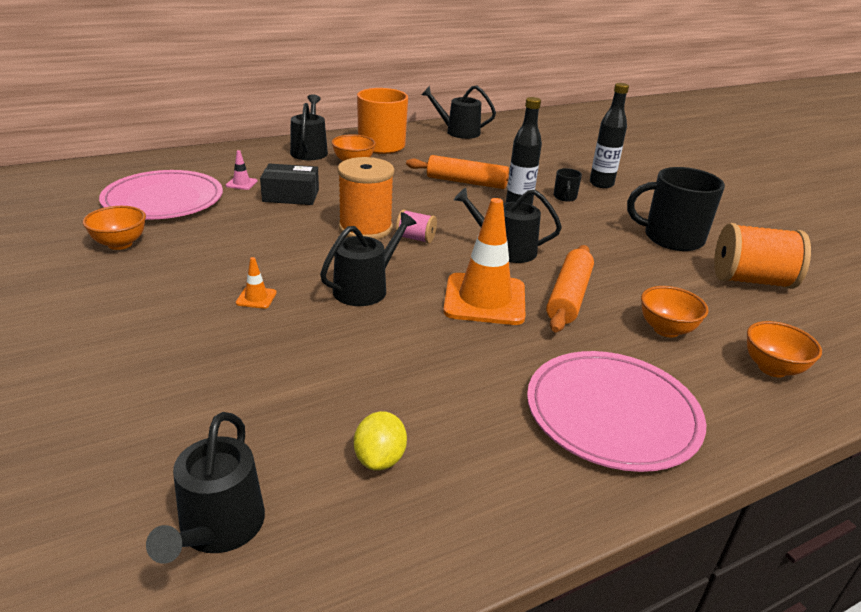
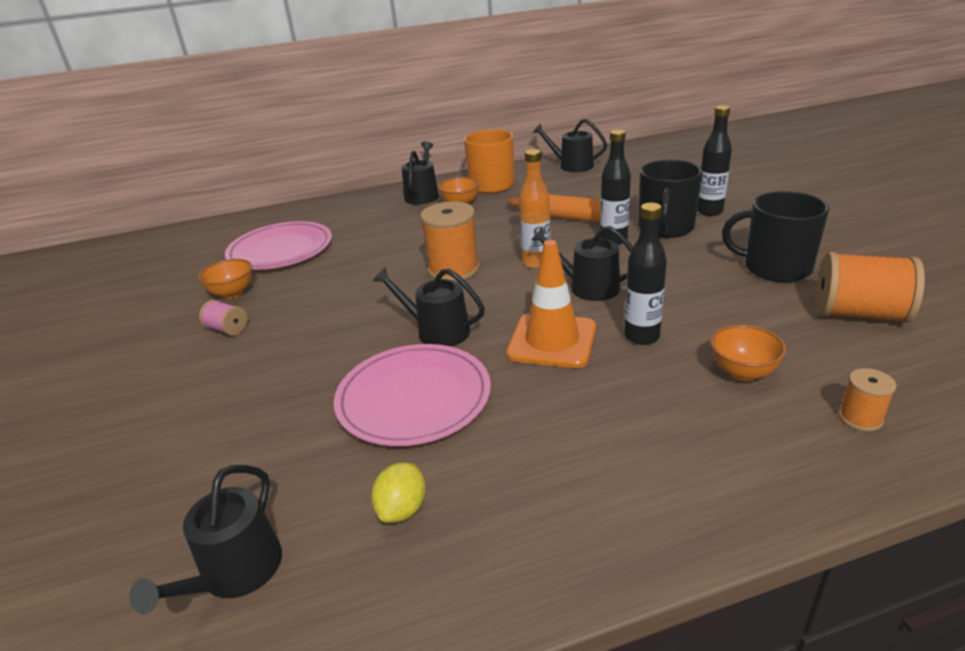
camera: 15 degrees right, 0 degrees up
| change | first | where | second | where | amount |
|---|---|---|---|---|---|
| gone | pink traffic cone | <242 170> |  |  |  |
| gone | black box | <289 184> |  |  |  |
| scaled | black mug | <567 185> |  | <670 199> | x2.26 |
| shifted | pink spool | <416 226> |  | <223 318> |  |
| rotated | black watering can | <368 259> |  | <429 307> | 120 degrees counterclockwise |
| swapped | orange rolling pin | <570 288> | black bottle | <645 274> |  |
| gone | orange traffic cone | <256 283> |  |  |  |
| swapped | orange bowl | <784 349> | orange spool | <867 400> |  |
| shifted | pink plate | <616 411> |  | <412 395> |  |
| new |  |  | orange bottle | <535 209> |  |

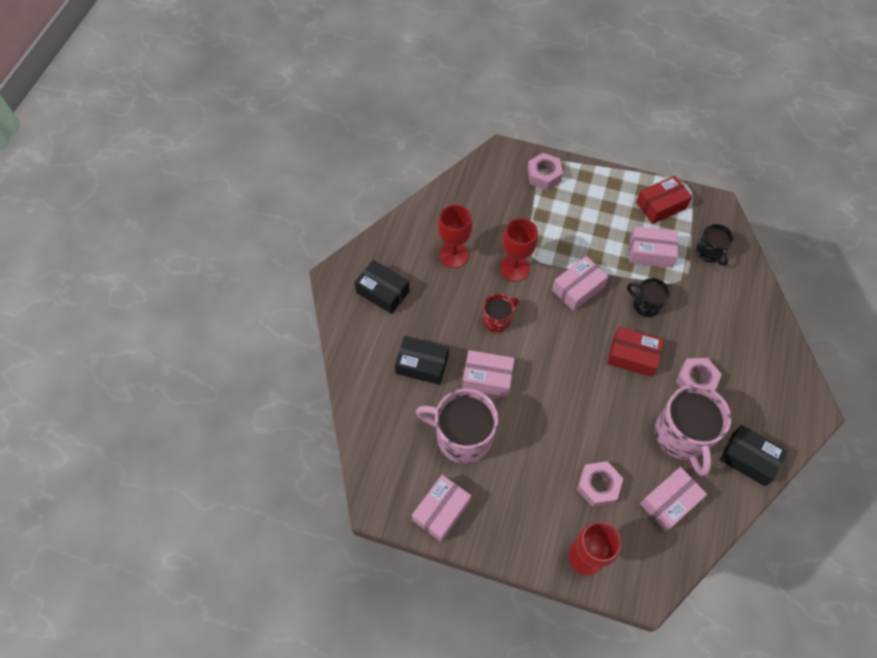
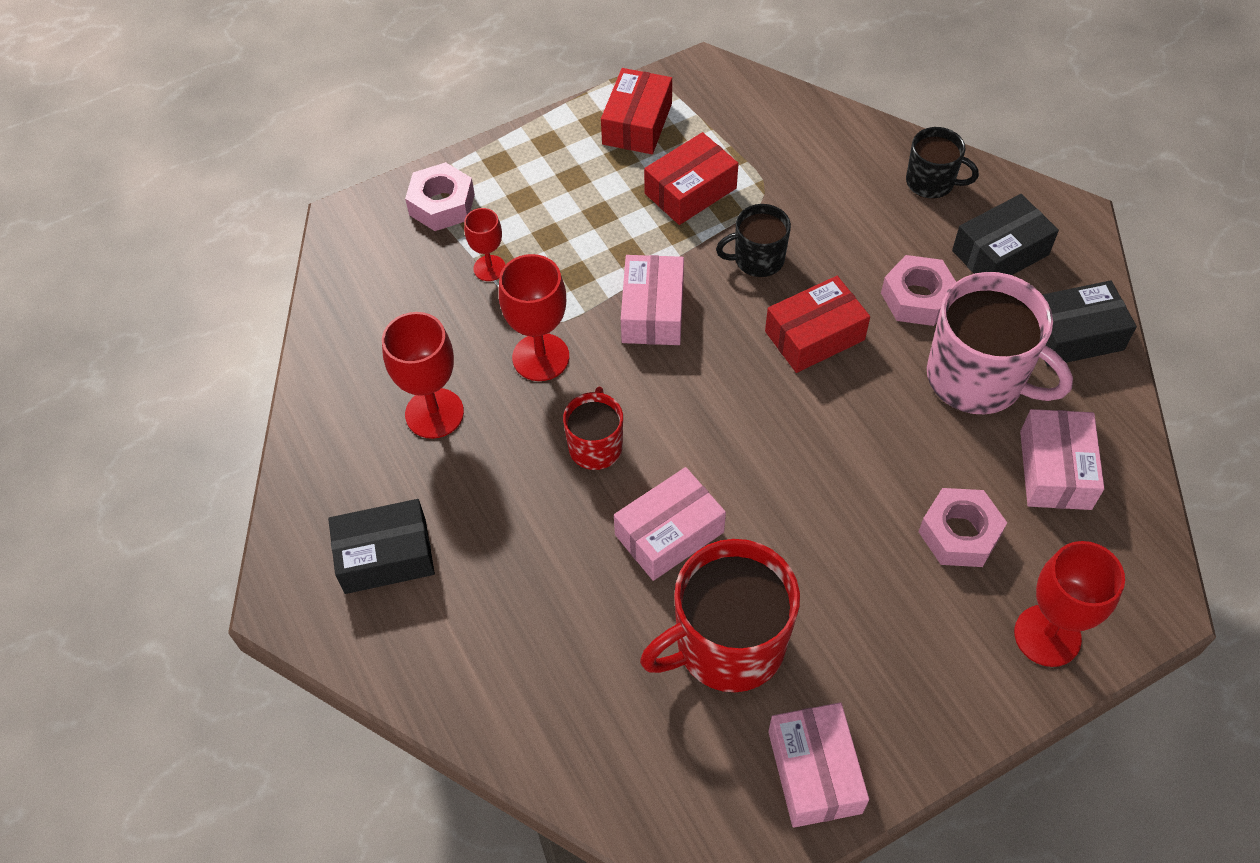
camera: 45 degrees left, 5 degrees down
| change | first | where | second | where | amount |
|---|---|---|---|---|---|
| shifted | black mug | <715 245> |  | <942 163> |  |
| repainted | pink box | <653 247> | red box | <691 178> |  |
| shifted | black box | <422 360> |  | <1005 234> |  |
| repainted | pink mug | <457 426> | red mug | <720 615> |  |
| new |  |  | red goblet | <485 244> |  |

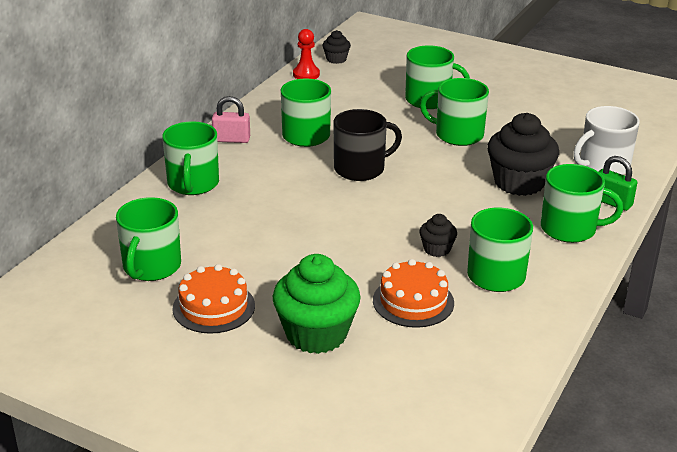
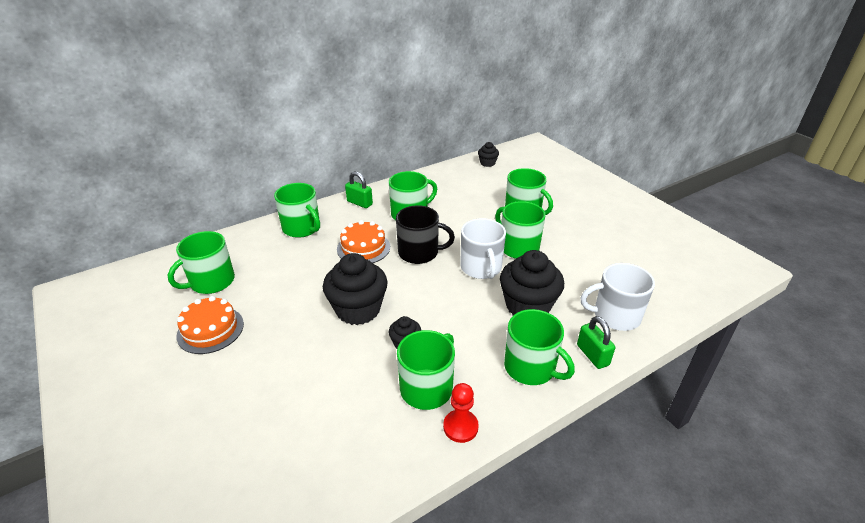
camera: 30 degrees right, 5 degrees up
| change | first | where | second | where | amount |
|---|---|---|---|---|---|
| shifted | red pawn | <306 54> |  | <461 413> |  |
| repainted | pink padlock | <231 119> | green padlock | <359 189> |  |
| rotated | green mug | <190 158> |  | <297 210> | 75 degrees counterclockwise |
| gone | green cupcake | <317 304> |  |  |  |
| shifted | orange cake | <413 293> |  | <363 241> |  |
| new |  |  | white mug | <483 248> |  |
| new |  |  | black cupcake | <355 289> |  |

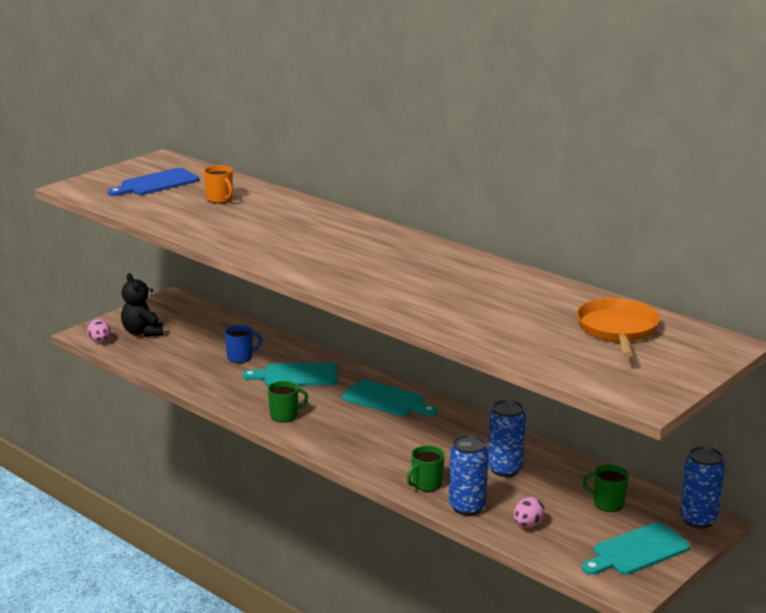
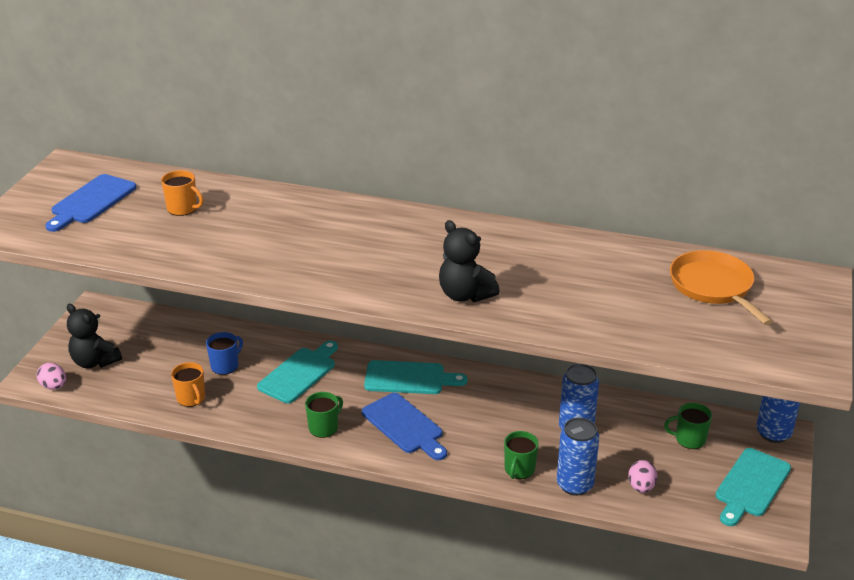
camera: 25 degrees left, 10 degrees up
| change | first | where | second | where | amount |
|---|---|---|---|---|---|
| rotated | turquoise cutting board | <289 374> |  | <297 372> | 150 degrees clockwise |
| new |  |  | black teddy bear | <469 261> |  |
| new |  |  | orange mug | <188 384> |  |
| new |  |  | blue cutting board | <404 426> |  |

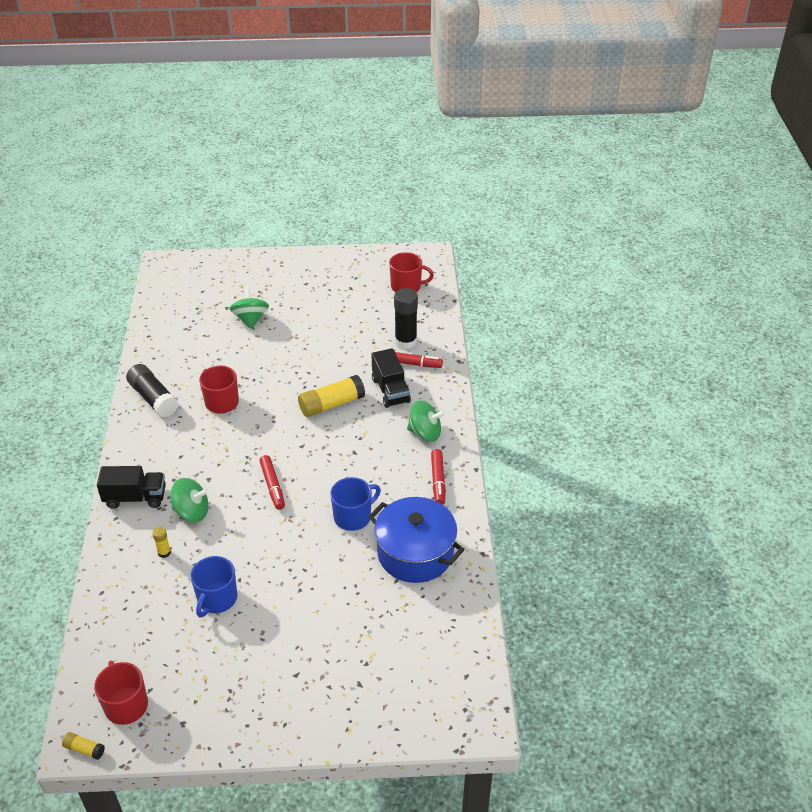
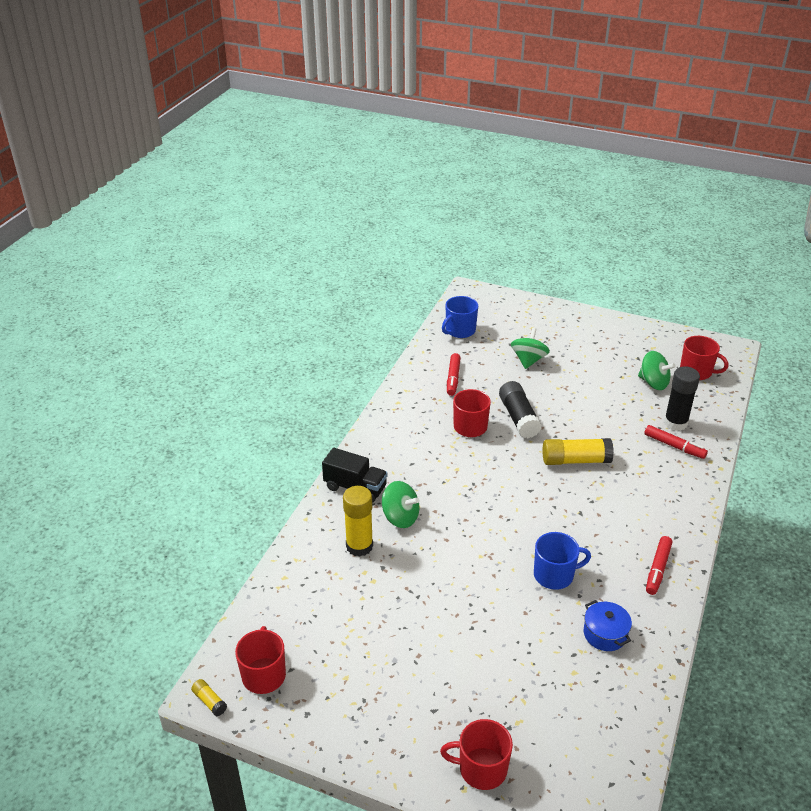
camera: 25 degrees right, 5 degrees down
| change | first | where | second | where | amount |
|---|---|---|---|---|---|
| gone | black truck | <391 378> |  |  |  |
| shifted | black glue stick | <152 391> |  | <520 409> |  |
| shifted | green spinning top | <426 421> |  | <657 370> |  |
| shifted | red marker | <272 482> |  | <454 374> |  |
| scaled | blue pot | <416 540> |  | <608 625> | x0.52 |
| scaled | yellow glue stick | <161 542> |  | <358 521> | x2.10 |
| shifted | blue mug | <213 586> |  | <460 317> |  |
| new |  |  | red mug | <476 754> |  |

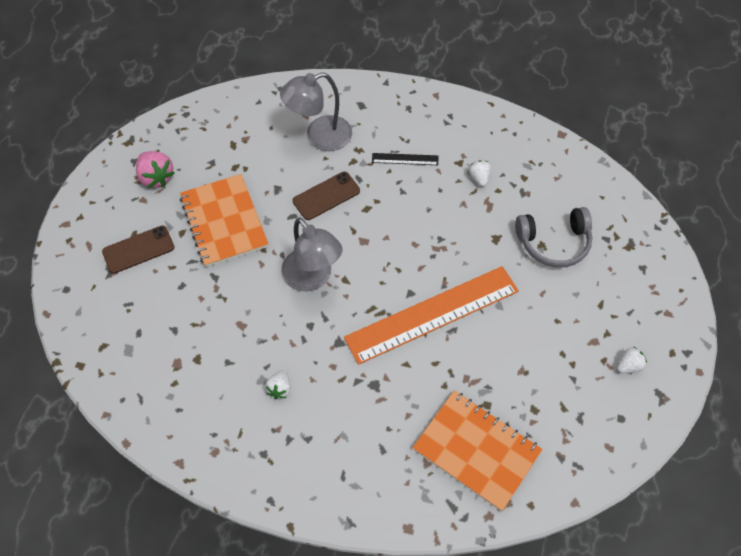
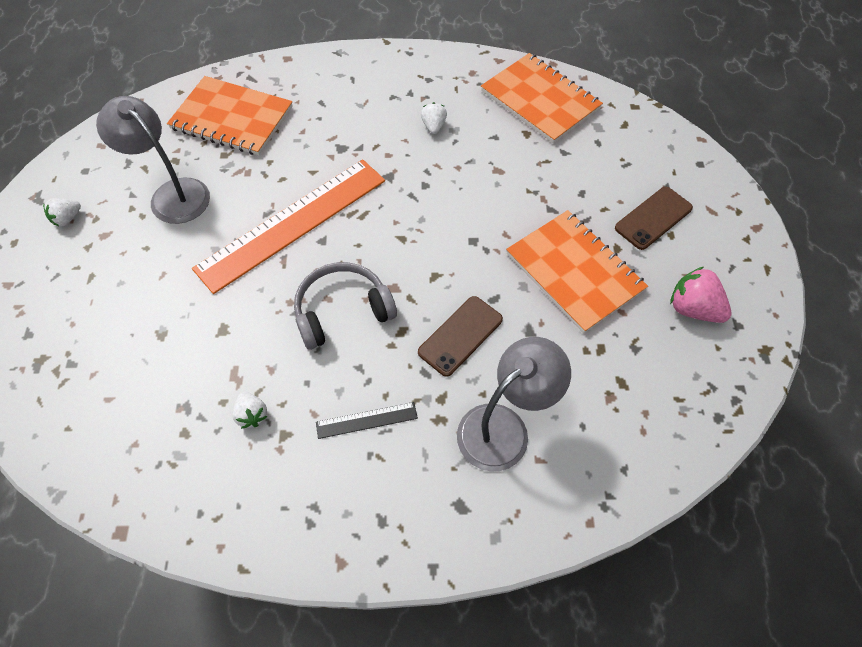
camera: 165 degrees right, 0 degrees up
| change | first | where | second | where | amount |
|---|---|---|---|---|---|
| shifted | grey headphones | <553 237> |  | <345 306> |  |
| shifted | grey lamp | <311 254> |  | <153 160> |  |
| new |  |  | orange notebook | <542 98> |  |

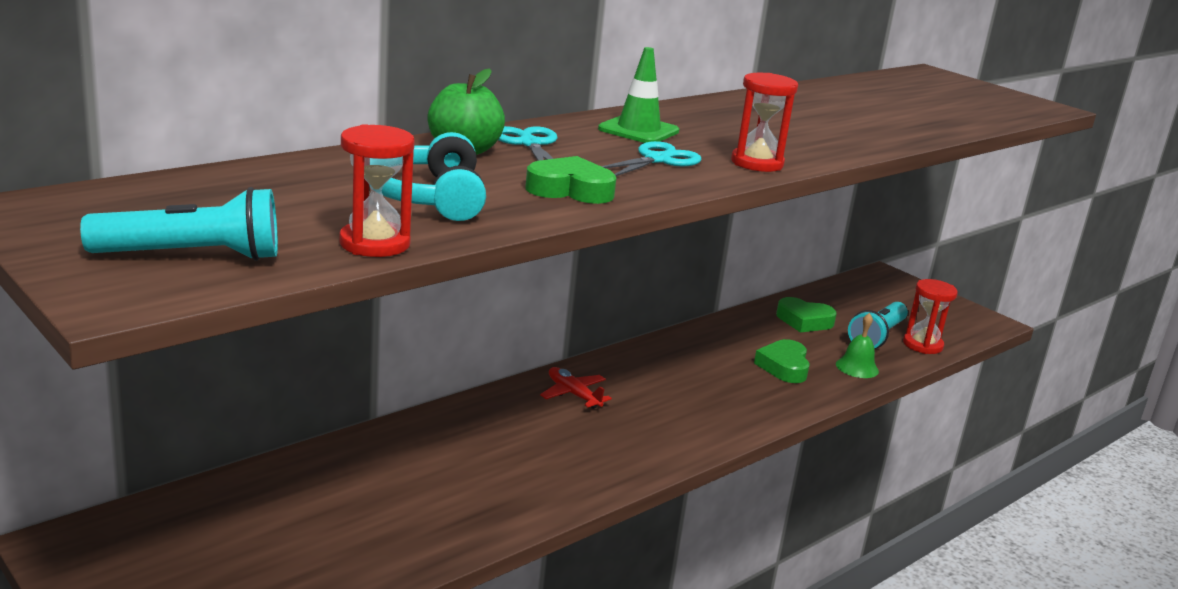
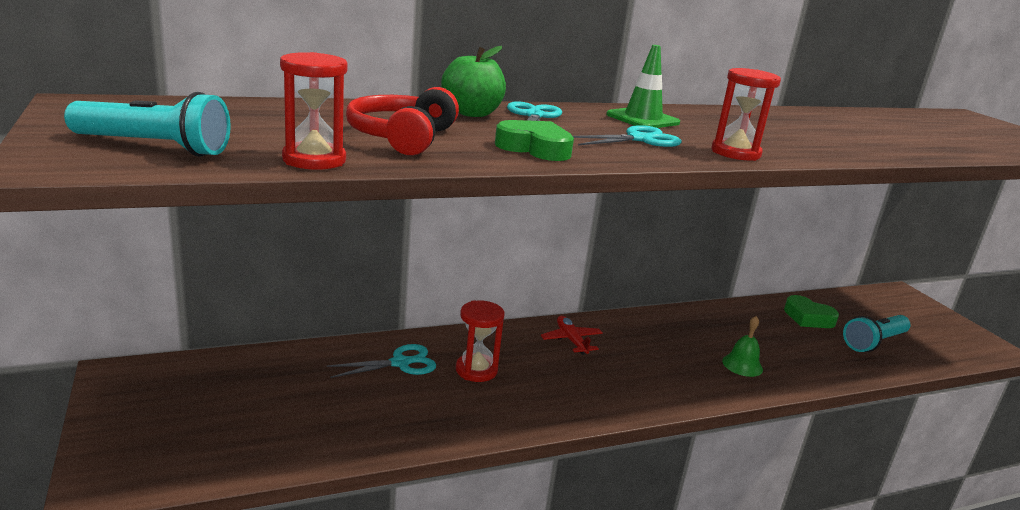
camera: 20 degrees right, 0 degrees up
| change | first | where | second | where | amount |
|---|---|---|---|---|---|
| repainted | turquoise headphones | <427 176> | red headphones | <402 121> |  |
| shifted | red hourglass | <930 316> |  | <480 341> |  |
| shifted | green bell | <857 345> |  | <742 346> |  |
| gone | green heart | <782 361> |  |  |  |
| new |  |  | turquoise scissors | <381 361> |  |

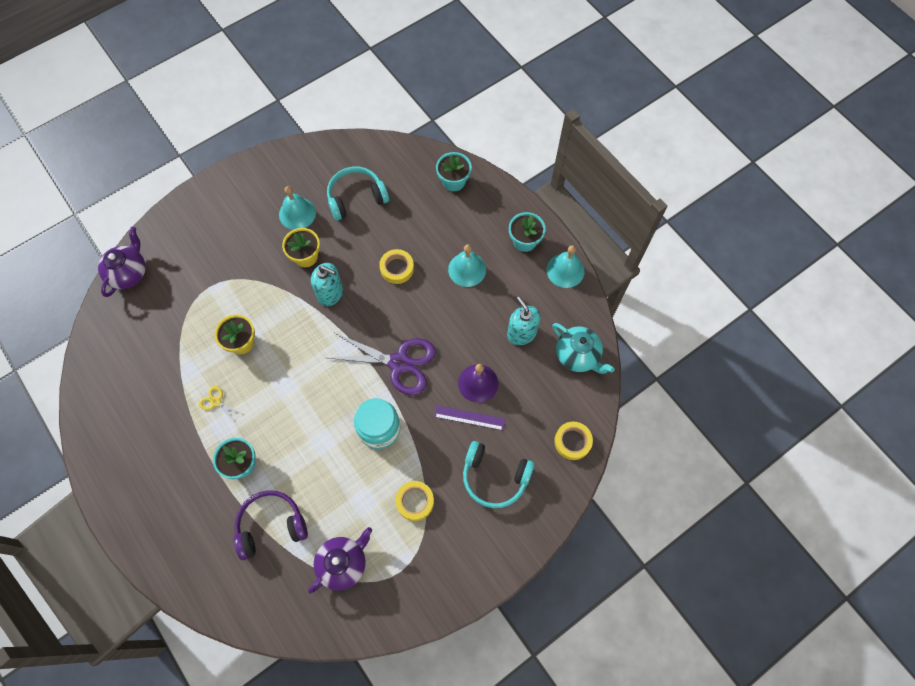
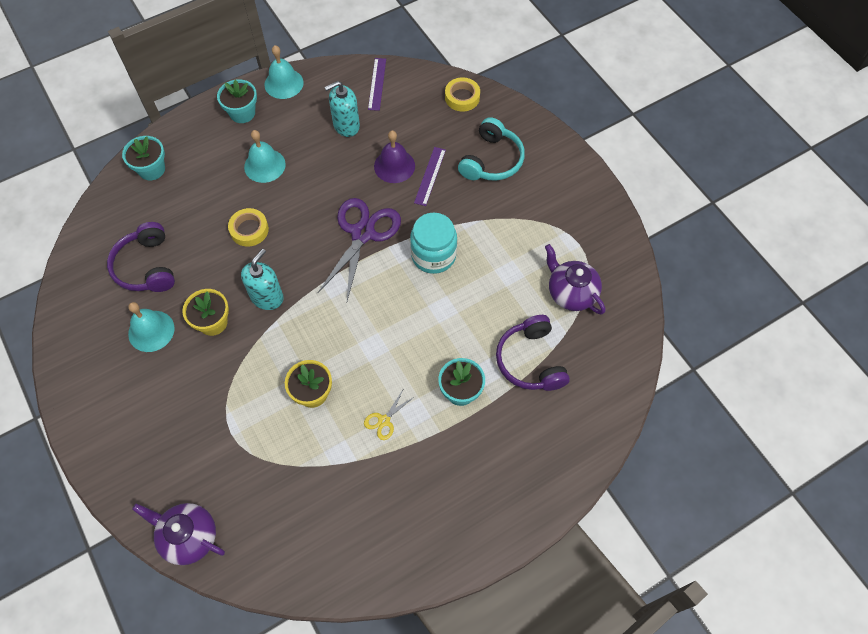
camera: 85 degrees left, 5 degrees down
| change | first | where | second | where | amount |
|---|---|---|---|---|---|
| repainted | turquoise headphones | <358 193> | purple headphones | <141 257> |  |
| swapped | turquoise teapot | <583 348> | purple ruler | <377 84> |  |
| gone | yellow tape | <414 501> |  |  |  |

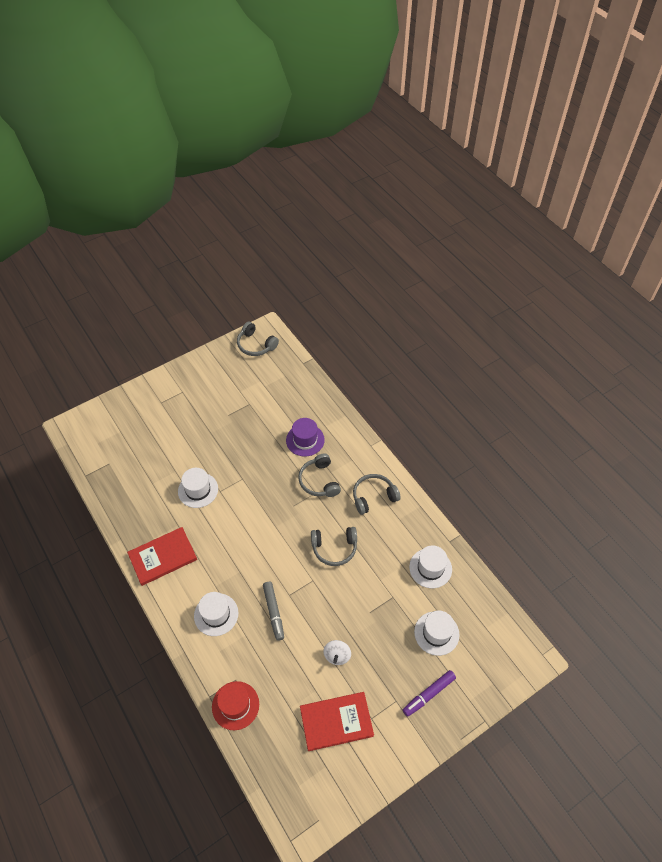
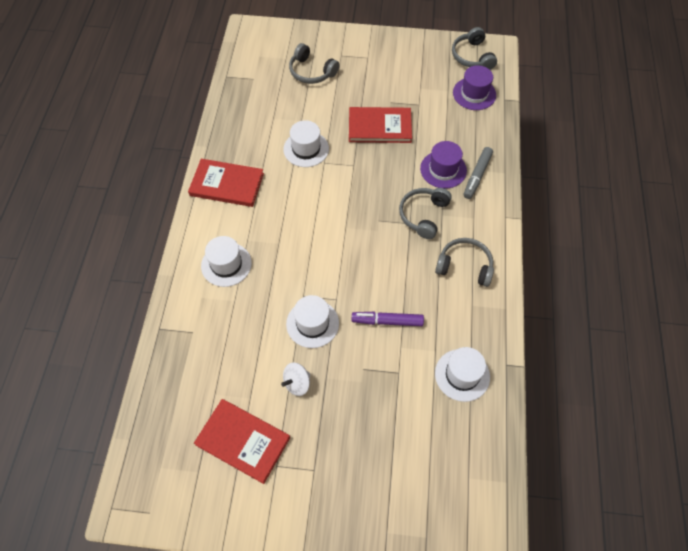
camera: 40 degrees right, 5 degrees up
| change | first | where | second | where | amount |
|---|---|---|---|---|---|
| shifted | grey headphones | <334 546> |  | <314 63> |  |
| shifted | grey marker | <273 611> |  | <478 173> |  |
| shifted | white hat | <437 633> |  | <312 321> |  |
| shifted | purple marker | <429 693> |  | <387 319> |  |
| gone | red hat | <235 705> |  |  |  |
| new |  |  | purple hat | <474 87> |  |
| new |  |  | red book | <380 125> |  |

